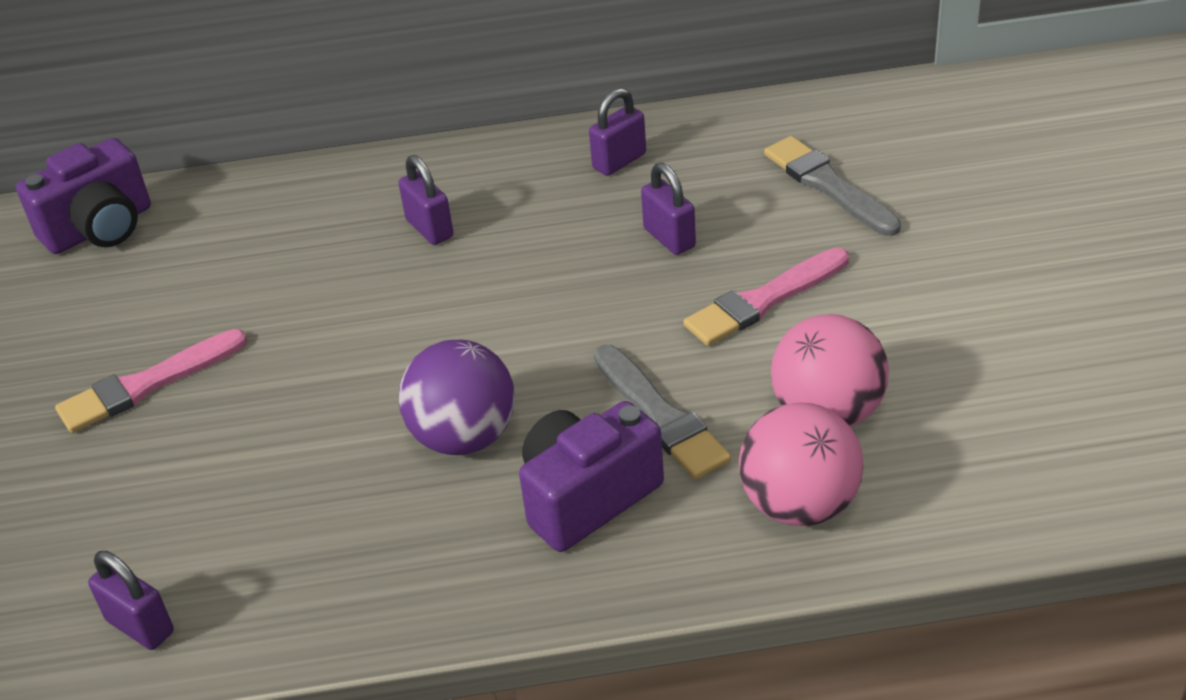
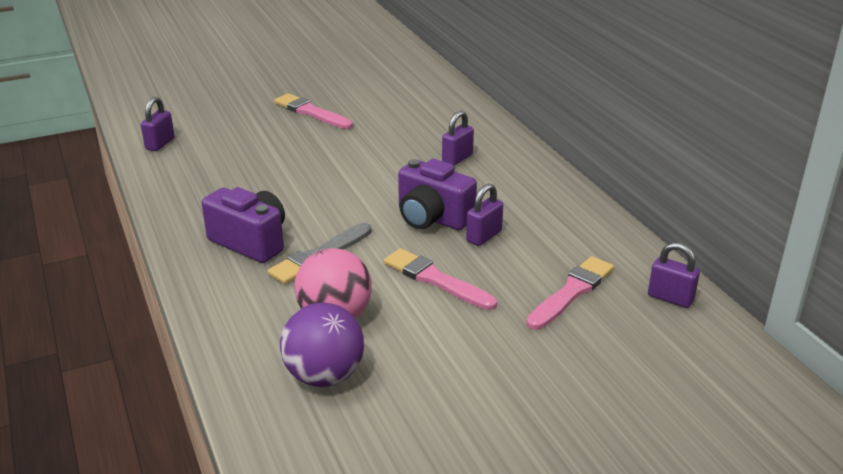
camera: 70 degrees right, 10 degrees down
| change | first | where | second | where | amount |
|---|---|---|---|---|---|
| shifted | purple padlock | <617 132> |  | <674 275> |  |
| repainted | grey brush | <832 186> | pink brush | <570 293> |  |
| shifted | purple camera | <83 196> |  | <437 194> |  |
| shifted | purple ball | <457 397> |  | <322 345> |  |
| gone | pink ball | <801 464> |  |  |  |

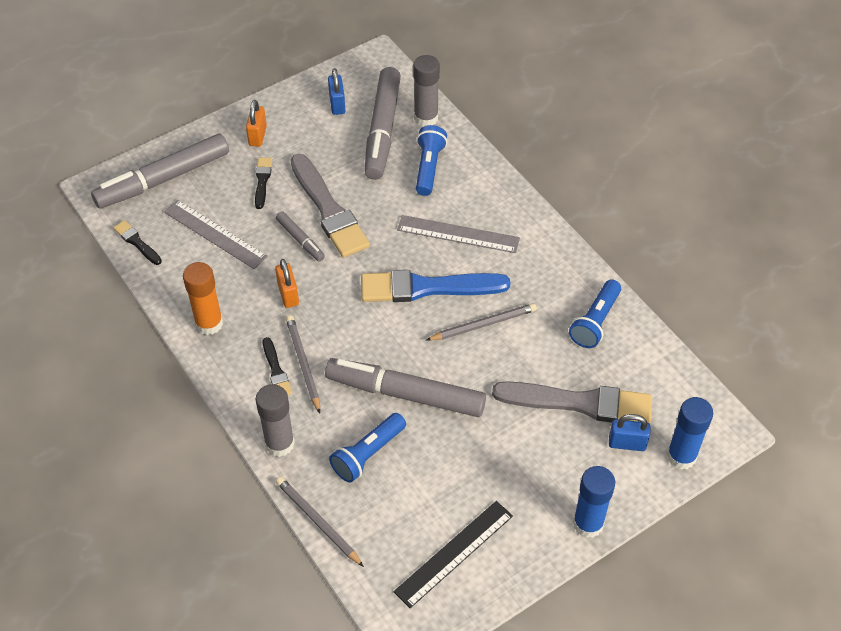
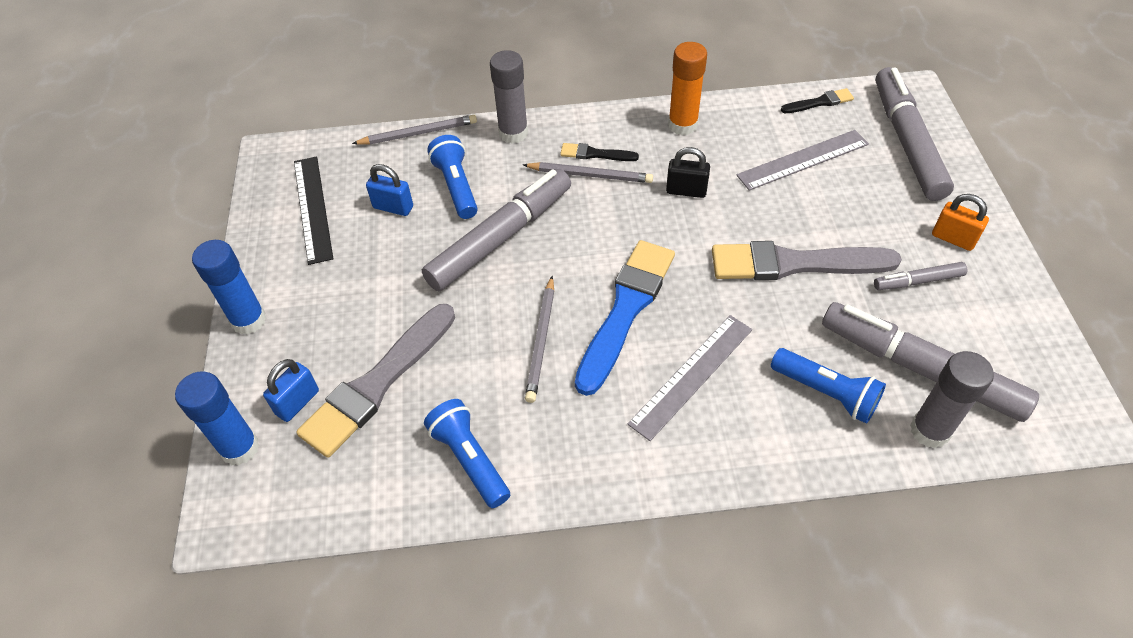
camera: 120 degrees right, 0 degrees up
| change | first | where | second | where | amount |
|---|---|---|---|---|---|
| shifted | blue padlock | <336 91> |  | <389 190> |  |
| gone | black brush | <263 183> |  |  |  |
| shifted | grey marker | <300 236> |  | <920 276> |  |
| repainted | orange padlock | <287 283> | black padlock | <688 172> |  |

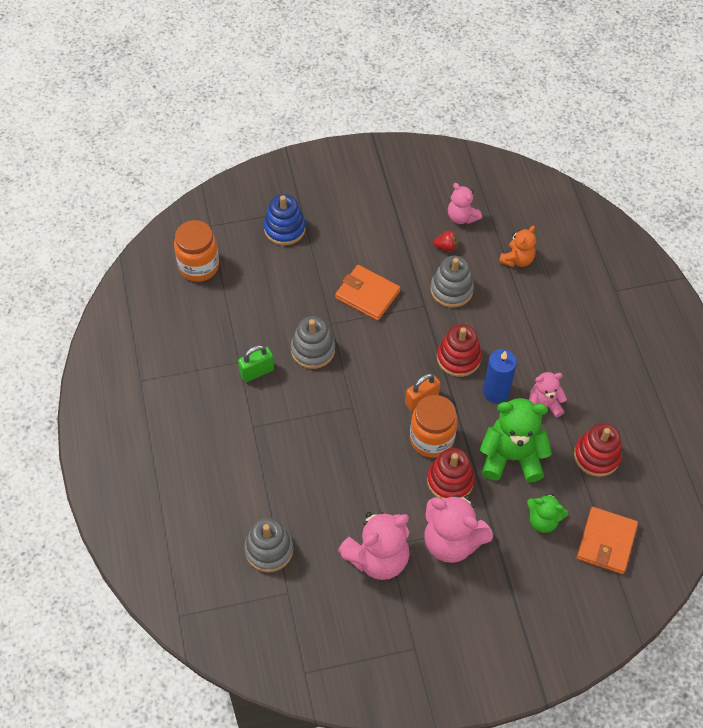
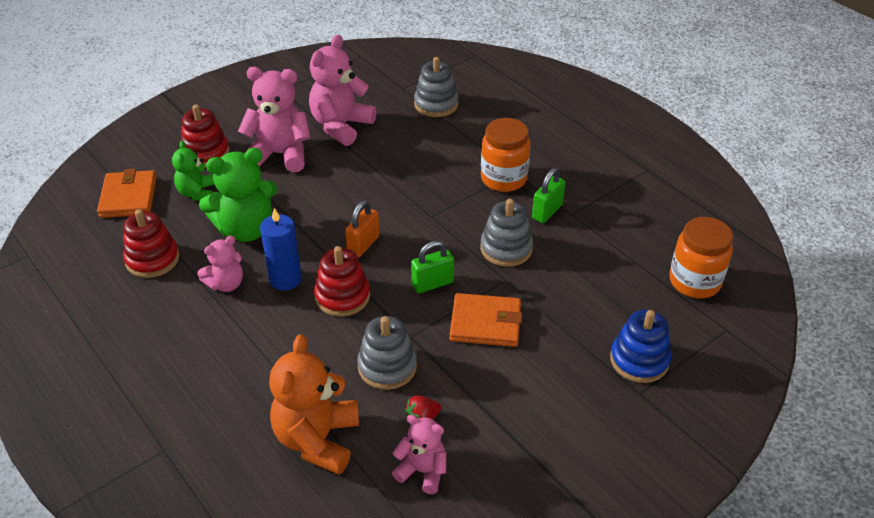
camera: 155 degrees right, 15 degrees down
| change | first | where | second | where | amount |
|---|---|---|---|---|---|
| scaled | orange teddy bear | <517 246> |  | <314 404> | x1.73 |
| shifted | orange jar | <434 426> |  | <506 155> |  |
| shifted | red stacking toy | <451 474> |  | <205 135> |  |
| rotated | green teddy bear | <547 513> |  | <193 171> | 90 degrees counterclockwise |
| new |  |  | green padlock | <432 267> |  |

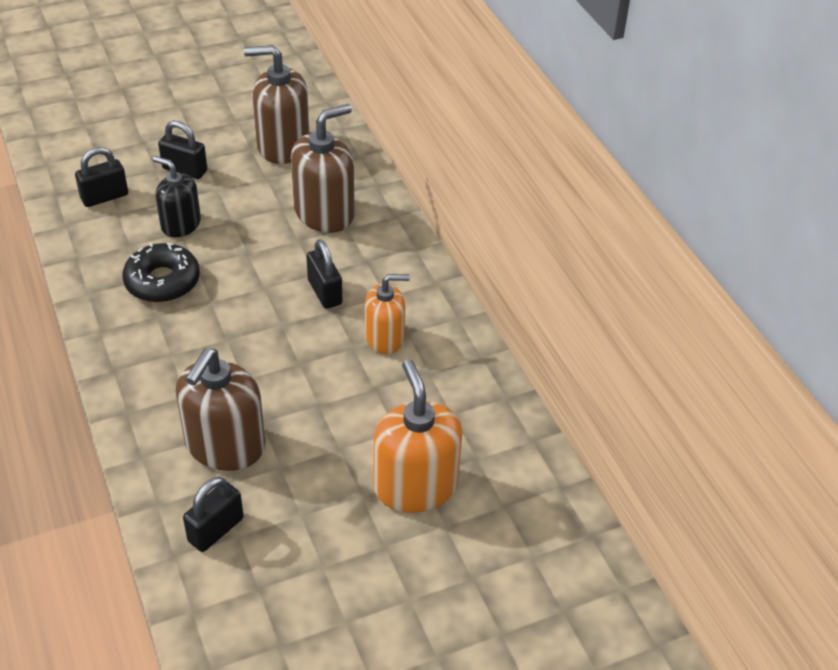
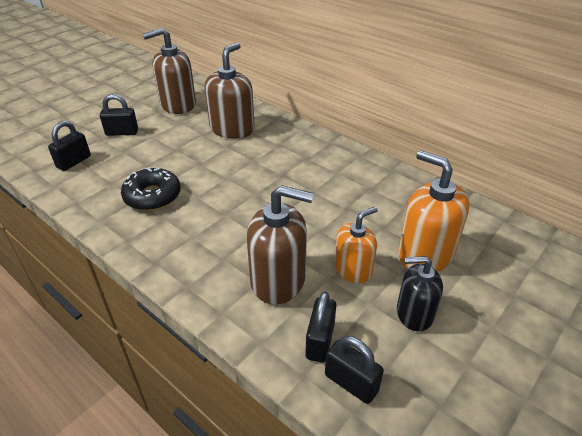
camera: 25 degrees left, 5 degrees down
| change | first | where | second | where | amount |
|---|---|---|---|---|---|
| shifted | black soap dispenser | <177 196> |  | <420 293> |  |
| shifted | black padlock | <324 274> |  | <354 370> |  |
| shifted | orange soap dispenser | <387 314> |  | <356 245> |  |
| rotated | brown soap dispenser | <220 409> |  | <280 244> | 75 degrees counterclockwise |

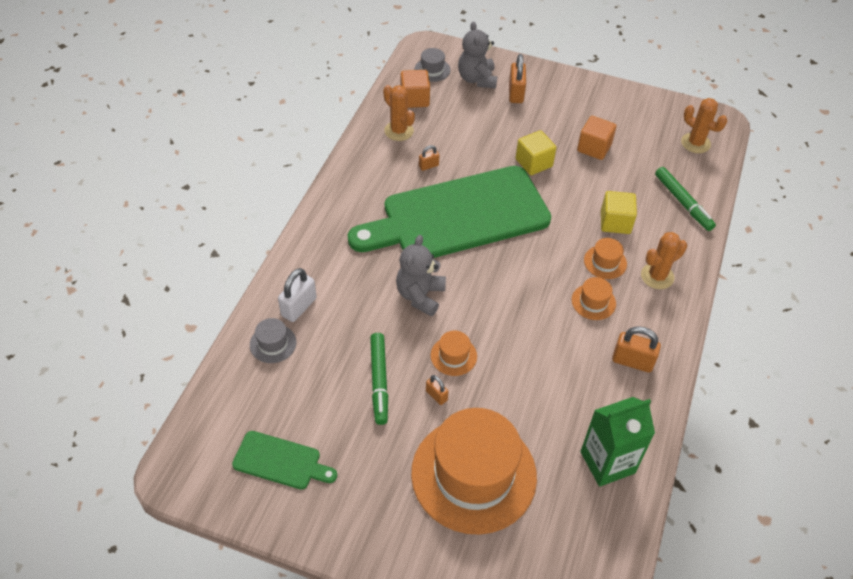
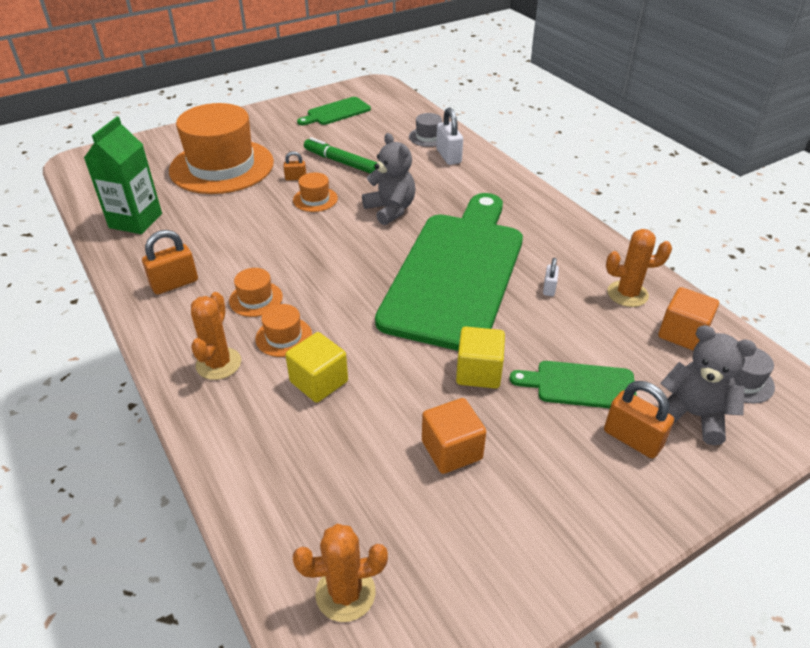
camera: 130 degrees right, 10 degrees down
| change | first | where | second | where | amount |
|---|---|---|---|---|---|
| repainted | orange padlock | <429 158> | white padlock | <551 277> |  |
| gone | green marker | <685 199> |  |  |  |
| new |  |  | green cutting board | <573 384> |  |

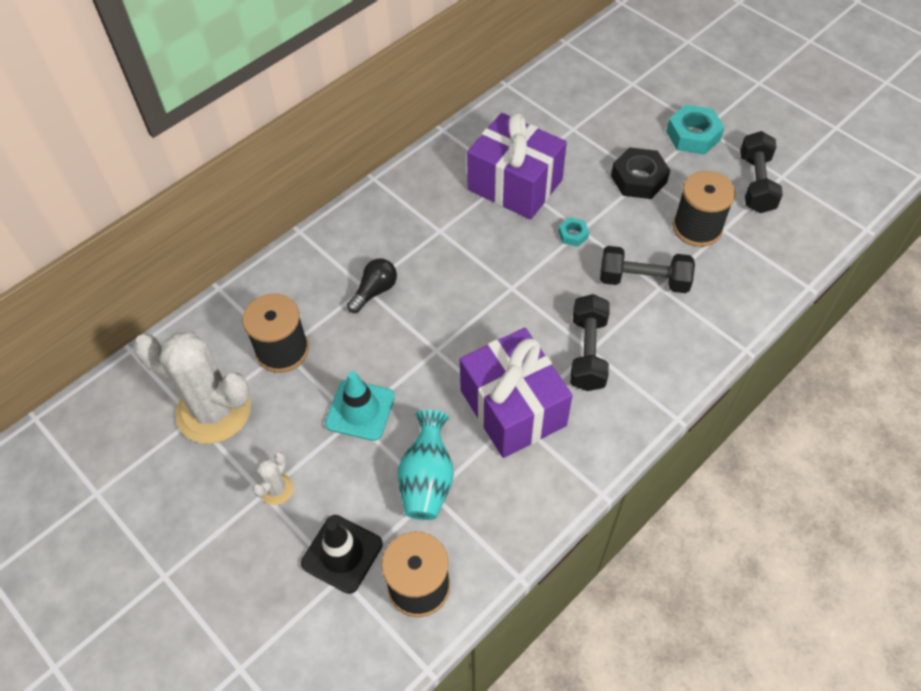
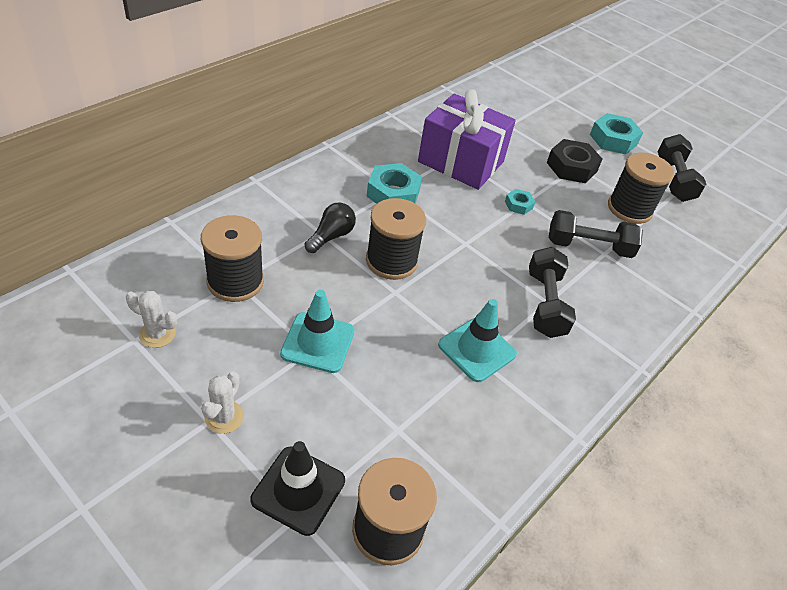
camera: 10 degrees left, 10 degrees down
| change | first | where | second | where | amount |
|---|---|---|---|---|---|
| swapped | purple gift | <516 393> | turquoise traffic cone | <477 340> |  |
| scaled | white cactus | <192 388> |  | <151 319> | x0.43 |
| gone | turquoise vase | <426 465> |  |  |  |
| new |  |  | turquoise nut | <394 183> |  |
| new |  |  | black spool | <396 239> |  |

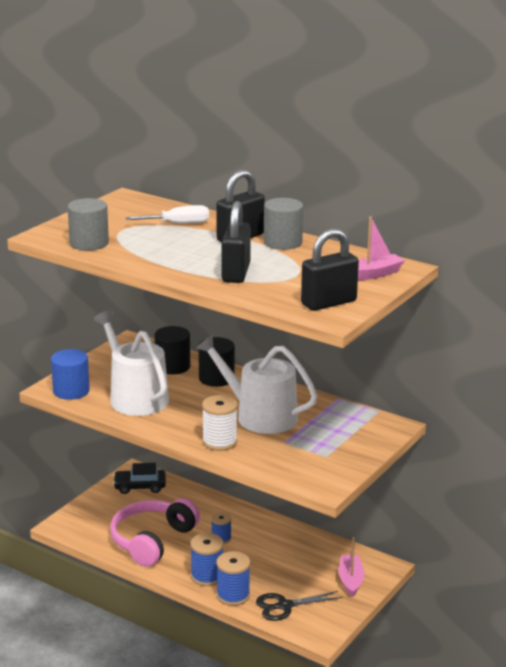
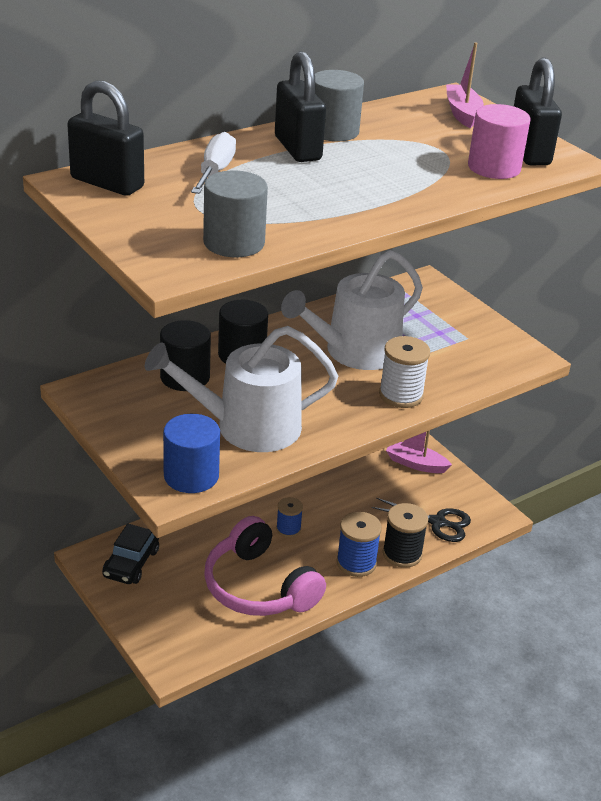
camera: 70 degrees left, 10 degrees up
| change | first | where | second | where | amount |
|---|---|---|---|---|---|
| shifted | black padlock | <236 242> |  | <105 138> |  |
| repainted | blue spool | <233 578> | black spool | <405 535> |  |
| rotated | black scissors | <299 606> |  | <421 520> | 75 degrees counterclockwise |
| new |  |  | pink cylinder | <499 141> |  |

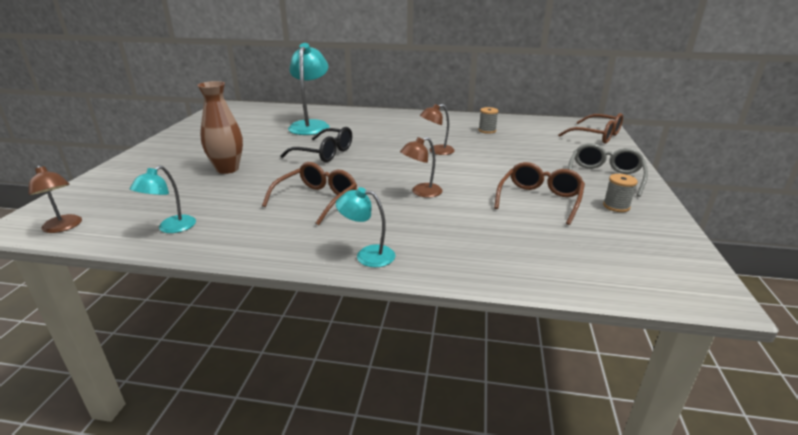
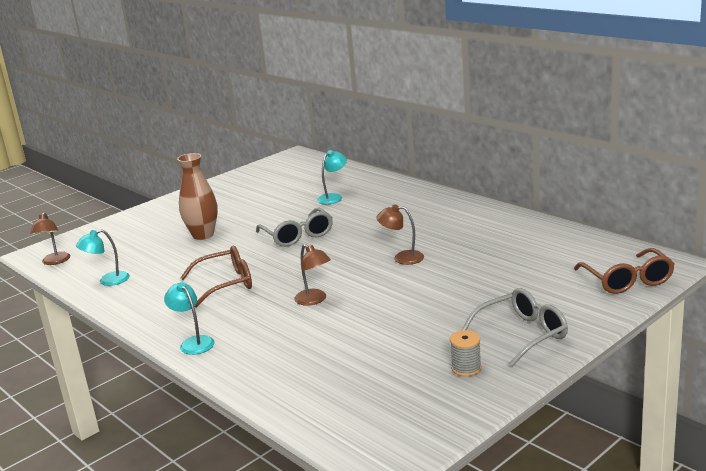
camera: 40 degrees right, 5 degrees down
| change | first | where | second | where | amount |
|---|---|---|---|---|---|
| scaled | turquoise lamp | <309 89> |  | <332 177> | x0.54 |
| gone | grey spool | <489 120> |  |  |  |
| repainted | black glasses | <316 144> | grey glasses | <294 227> |  |
| rotated | brown lamp | <421 167> |  | <312 275> | 135 degrees counterclockwise |
| gone | brown glasses | <539 193> |  |  |  |

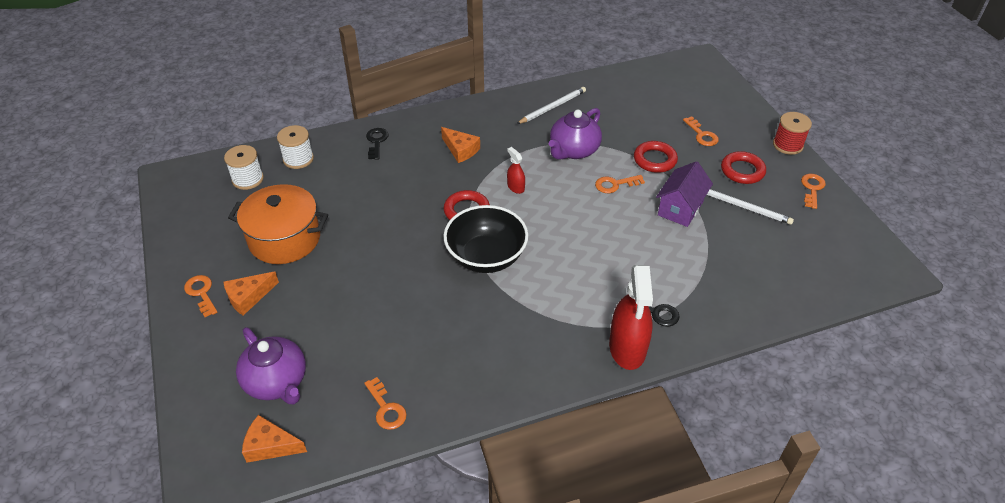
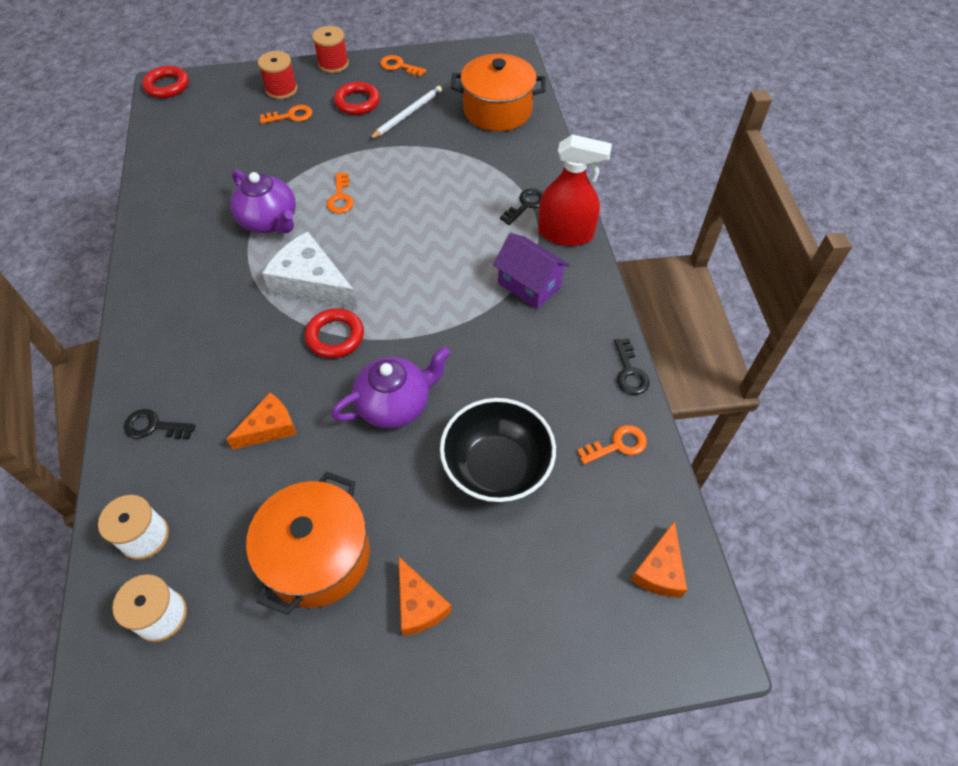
camera: 80 degrees left, 10 degrees up
| change | first | where | second | where | amount |
|---|---|---|---|---|---|
| gone | white pencil | <551 105> |  |  |  |
| shifted | orange cheese | <460 145> |  | <261 421> |  |
| shifted | red ring | <656 157> |  | <165 82> |  |
| swapped | red spray bottle | <516 170> | white cheese | <310 270> |  |
| shifted | purple house | <684 194> |  | <531 271> |  |
| shifted | black bowl | <485 239> |  | <498 450> |  |
| gone | orange key | <200 296> |  |  |  |
| shifted | purple teapot | <271 365> |  | <390 387> |  |
| new |  |  | red spool | <277 75> |  |
| new |  |  | orange pot | <498 92> |  |
| new |  |  | black key | <631 366> |  |

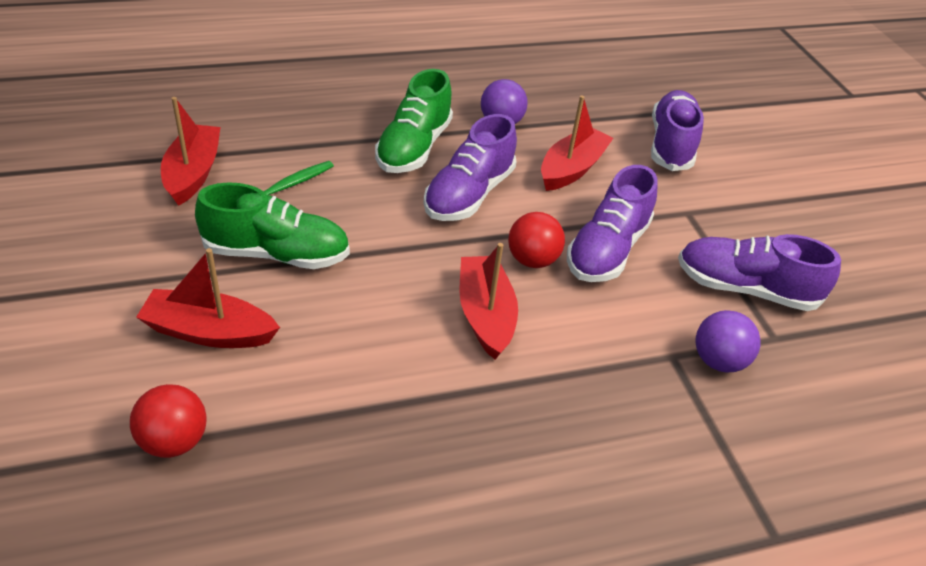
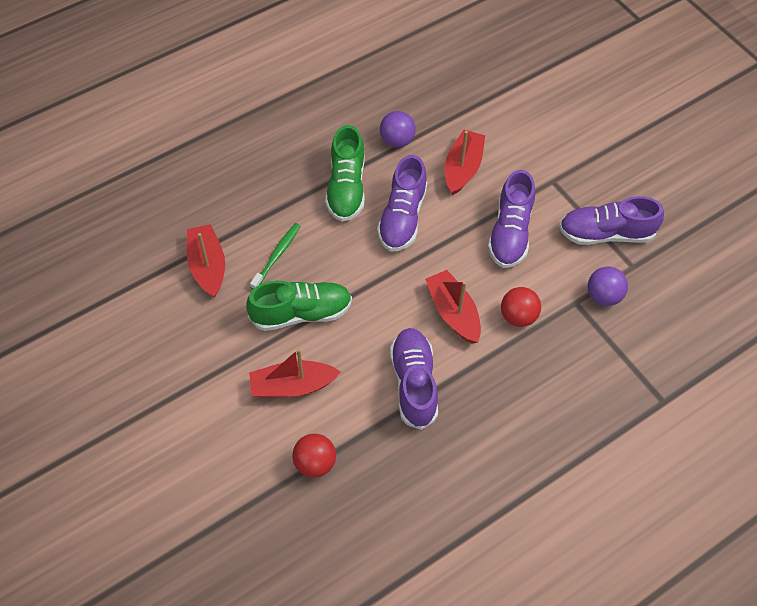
camera: 15 degrees left, 15 degrees up
| change | first | where | second | where | amount |
|---|---|---|---|---|---|
| shifted | purple shoe | <677 130> |  | <414 379> |  |
| shifted | red ball | <536 240> |  | <521 307> |  |

